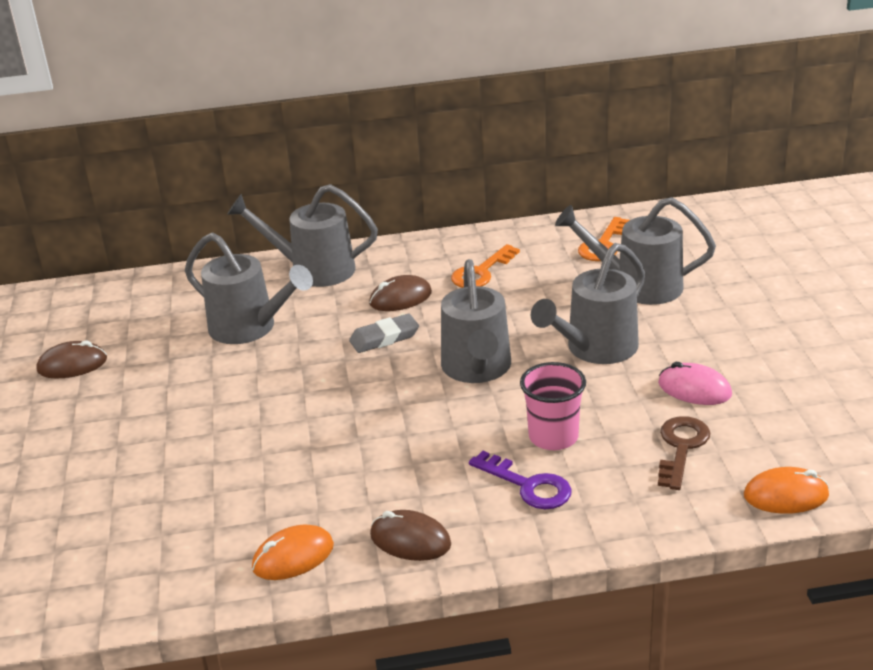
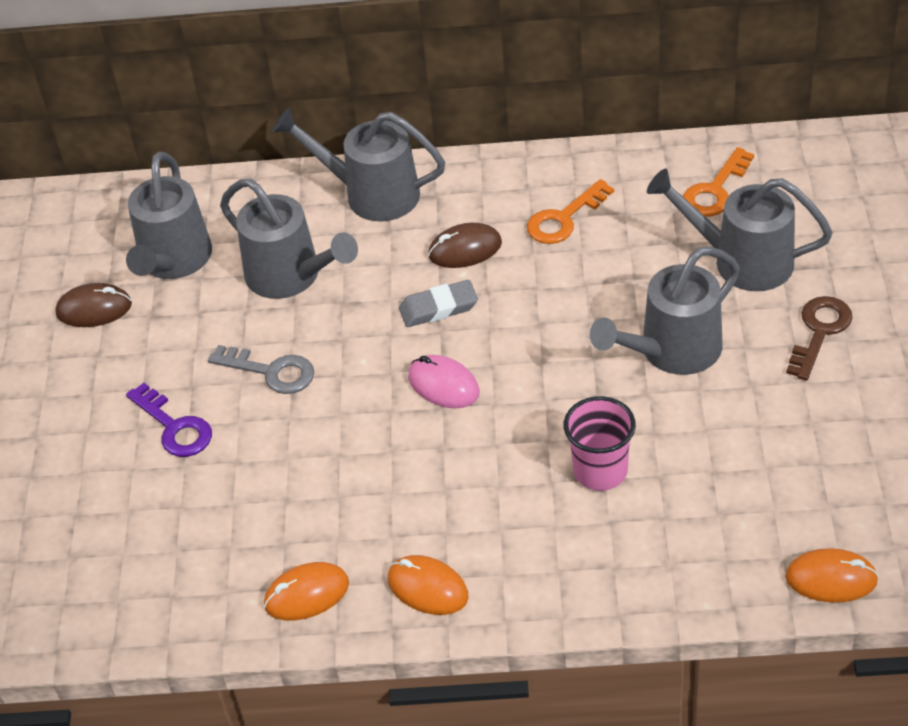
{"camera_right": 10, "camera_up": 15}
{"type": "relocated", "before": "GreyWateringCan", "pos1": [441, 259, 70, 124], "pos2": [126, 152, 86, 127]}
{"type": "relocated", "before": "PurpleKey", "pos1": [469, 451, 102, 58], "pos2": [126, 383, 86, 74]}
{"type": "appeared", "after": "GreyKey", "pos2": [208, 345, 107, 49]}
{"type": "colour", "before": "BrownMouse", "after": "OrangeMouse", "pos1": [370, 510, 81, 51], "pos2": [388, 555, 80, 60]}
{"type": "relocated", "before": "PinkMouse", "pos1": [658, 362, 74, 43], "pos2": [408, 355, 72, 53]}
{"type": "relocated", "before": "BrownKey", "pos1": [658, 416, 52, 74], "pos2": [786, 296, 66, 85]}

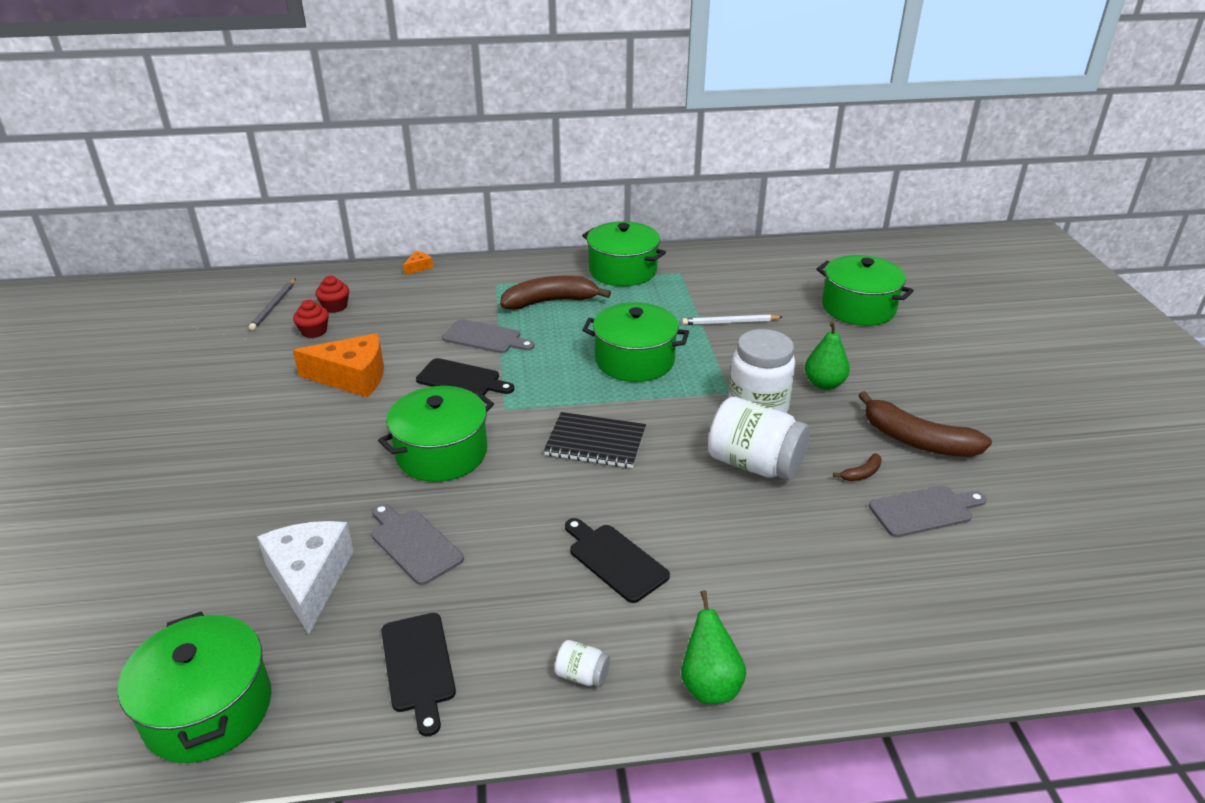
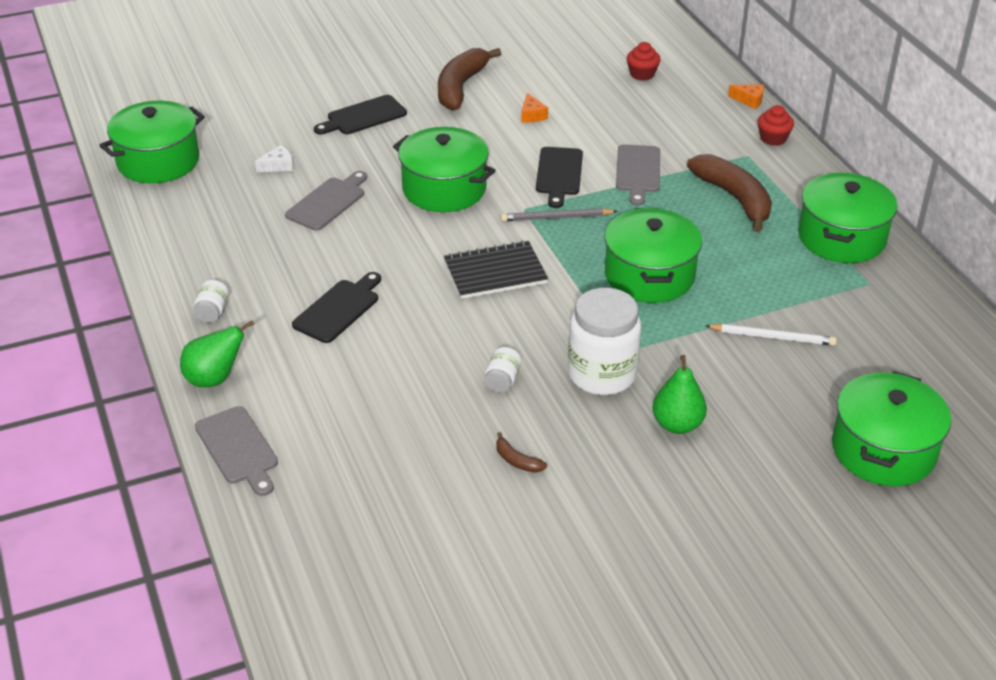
{"camera_right": 75, "camera_up": 5}
{"type": "relocated", "before": "GreyCuttingBoard", "pos1": [869, 486, 117, 51], "pos2": [195, 406, 83, 90]}
{"type": "size", "before": "WhiteCheese", "pos1": [257, 521, 97, 113], "pos2": [255, 145, 38, 27], "scale": 0.43}
{"type": "relocated", "before": "BlackCuttingBoard", "pos1": [381, 613, 75, 123], "pos2": [314, 95, 93, 39]}
{"type": "relocated", "before": "BrownBanana", "pos1": [858, 391, 134, 66], "pos2": [438, 48, 64, 62]}
{"type": "spun", "before": "BlackNotebook", "pos1": [544, 412, 102, 56], "pos2": [444, 240, 104, 59], "turn": 75}
{"type": "size", "before": "WhiteJar", "pos1": [708, 397, 102, 84], "pos2": [485, 347, 37, 45], "scale": 0.44}
{"type": "relocated", "before": "GreyPencil", "pos1": [249, 278, 47, 53], "pos2": [501, 208, 117, 13]}
{"type": "size", "before": "OrangeCheese", "pos1": [293, 333, 91, 64], "pos2": [521, 93, 27, 29], "scale": 0.43}
{"type": "spun", "before": "WhitePencil", "pos1": [682, 314, 100, 11], "pos2": [706, 324, 131, 22], "turn": 120}
{"type": "relocated", "before": "RedCupcake", "pos1": [293, 300, 36, 38], "pos2": [758, 105, 36, 41]}

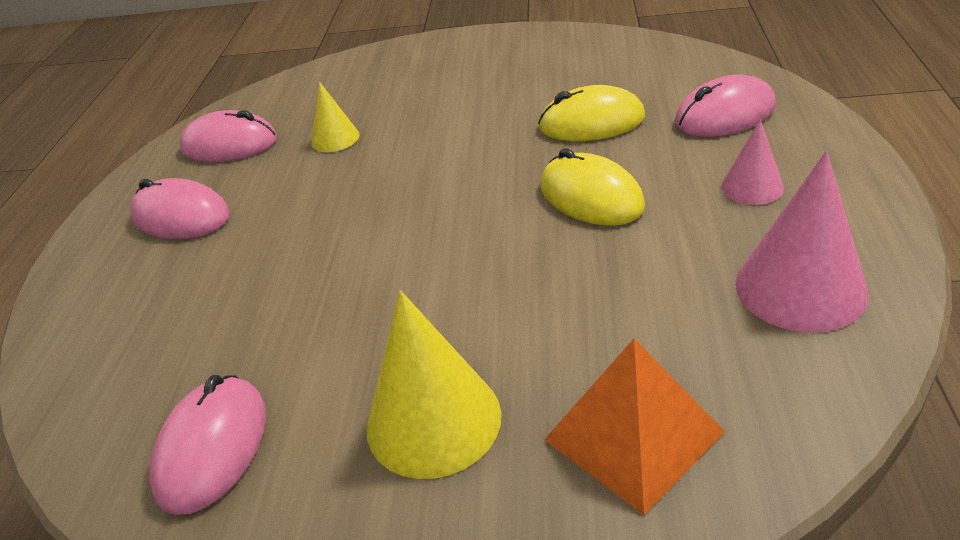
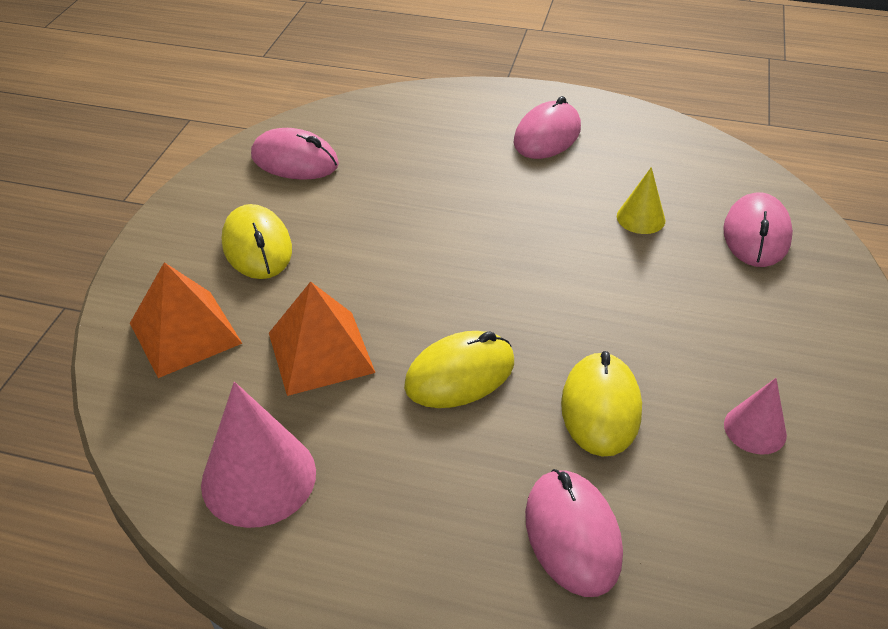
{"camera_right": 95, "camera_up": 5}
{"type": "exchanged", "before": "YellowCone", "after": "YellowMouse", "pos1": [366, 290, 135, 189], "pos2": [222, 204, 70, 75]}
{"type": "appeared", "after": "OrangePyramid", "pos2": [269, 281, 106, 115]}
{"type": "relocated", "before": "PinkMouse", "pos1": [179, 110, 98, 52], "pos2": [723, 192, 70, 75]}
{"type": "relocated", "before": "PinkCone", "pos1": [721, 119, 63, 86], "pos2": [724, 378, 63, 77]}

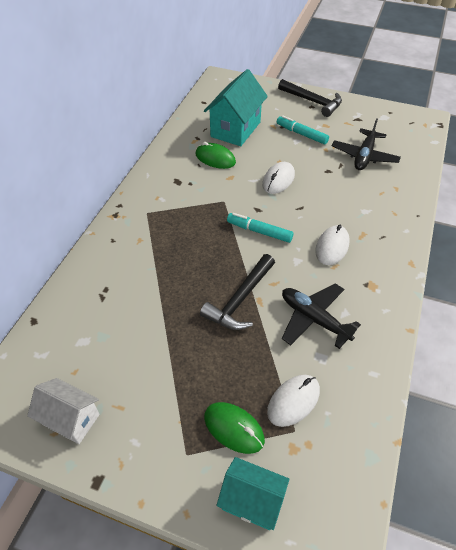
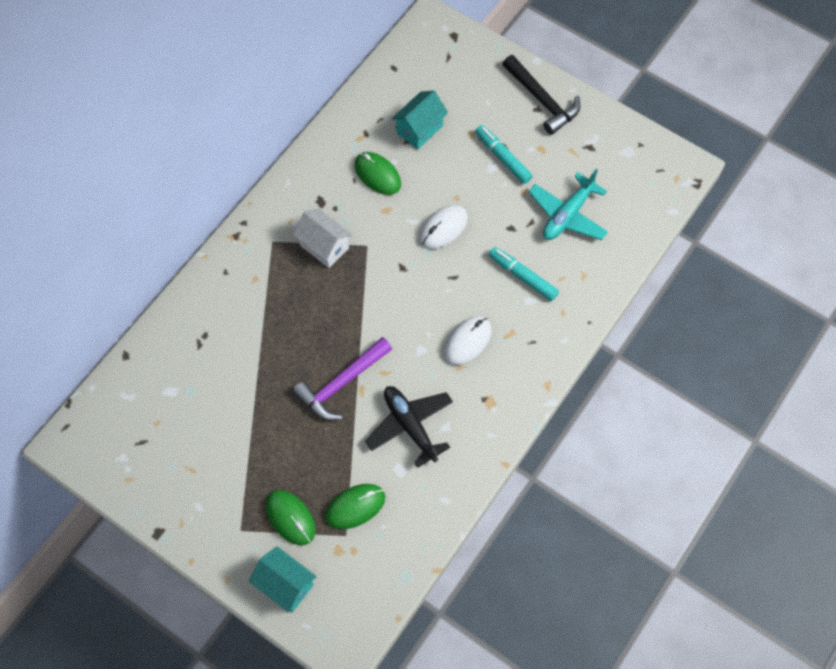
{"camera_right": 15, "camera_up": 15}
{"type": "colour", "before": "BlackHammer", "after": "PurpleHammer", "pos1": [200, 254, 75, 76], "pos2": [292, 337, 100, 83]}
{"type": "relocated", "before": "WhiteHouse", "pos1": [27, 378, 73, 66], "pos2": [293, 209, 59, 59]}
{"type": "colour", "before": "WhiteMouse", "after": "GreenMouse", "pos1": [267, 375, 53, 52], "pos2": [325, 484, 60, 45]}
{"type": "size", "before": "TurquoiseHouse", "pos1": [204, 69, 64, 77], "pos2": [392, 91, 56, 58], "scale": 0.63}
{"type": "relocated", "before": "TurquoiseMarker", "pos1": [227, 213, 67, 30], "pos2": [489, 247, 70, 54]}
{"type": "colour", "before": "BlackPlane", "after": "TurquoisePlane", "pos1": [332, 118, 69, 52], "pos2": [529, 169, 79, 71]}

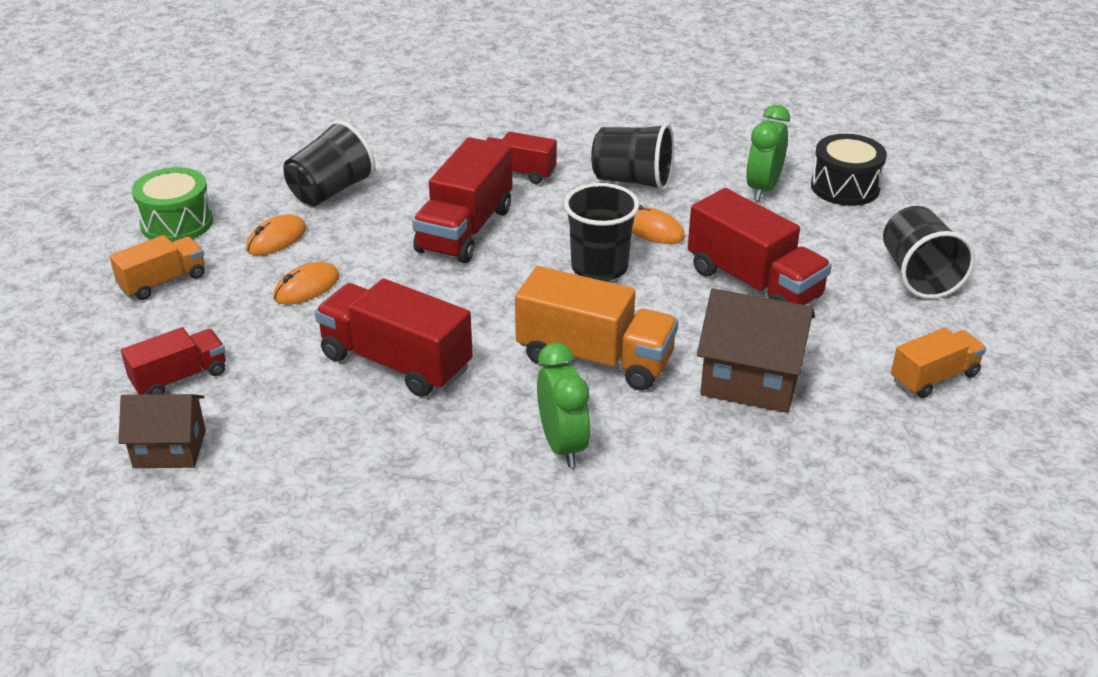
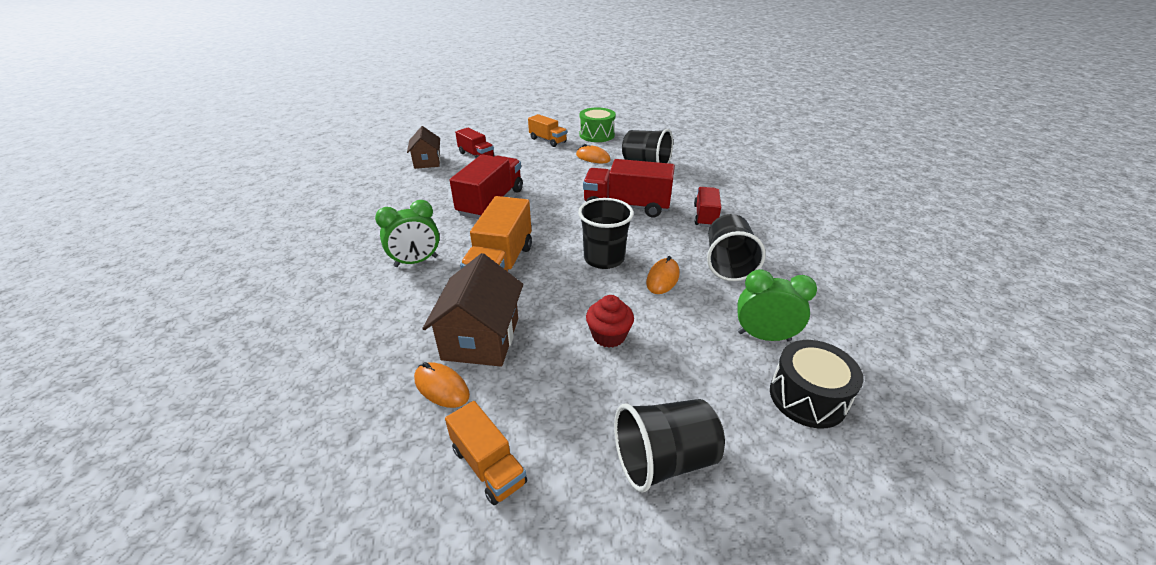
{"camera_right": 80, "camera_up": 0}
{"type": "relocated", "before": "OrangeMouse", "pos1": [273, 262, 67, 43], "pos2": [414, 362, 56, 46]}
{"type": "exchanged", "before": "RedTruck", "after": "RedCupcake", "pos1": [688, 188, 144, 117], "pos2": [586, 295, 48, 53]}

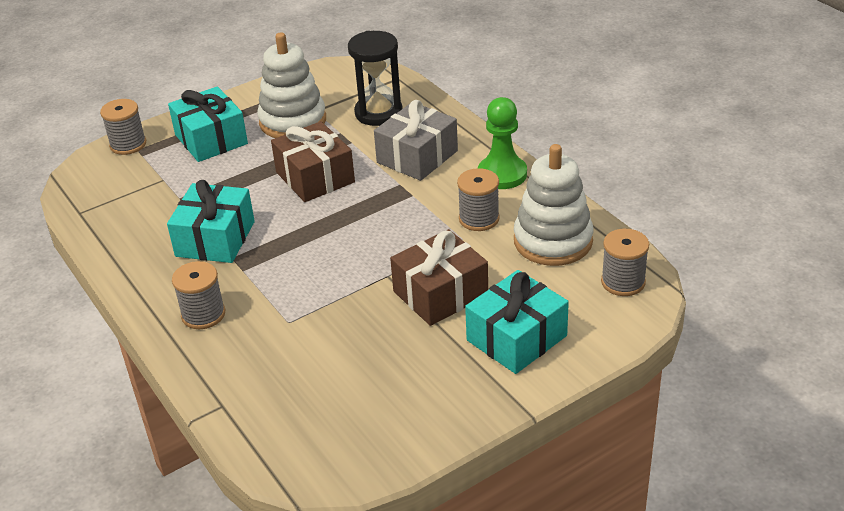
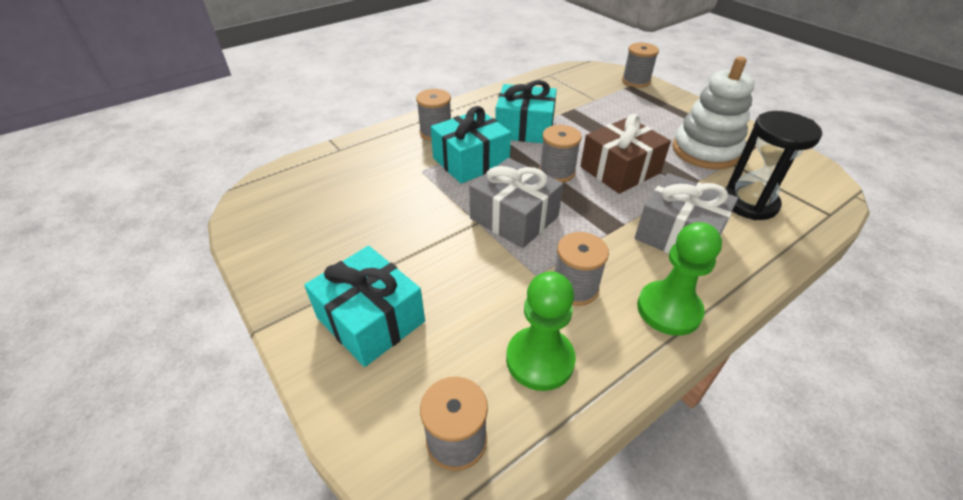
{"camera_right": 85, "camera_up": 5}
{"type": "relocated", "before": "TurquoiseGift", "pos1": [168, 86, 80, 76], "pos2": [431, 106, 80, 78]}
{"type": "appeared", "after": "GreyGift", "pos2": [469, 158, 94, 90]}
{"type": "exchanged", "before": "WhiteStackingToy", "after": "GreenPawn", "pos1": [514, 144, 79, 122], "pos2": [506, 271, 70, 120]}
{"type": "appeared", "after": "GreySpool", "pos2": [539, 125, 43, 58]}
{"type": "missing", "before": "BrownGift", "pos1": [390, 229, 98, 97]}

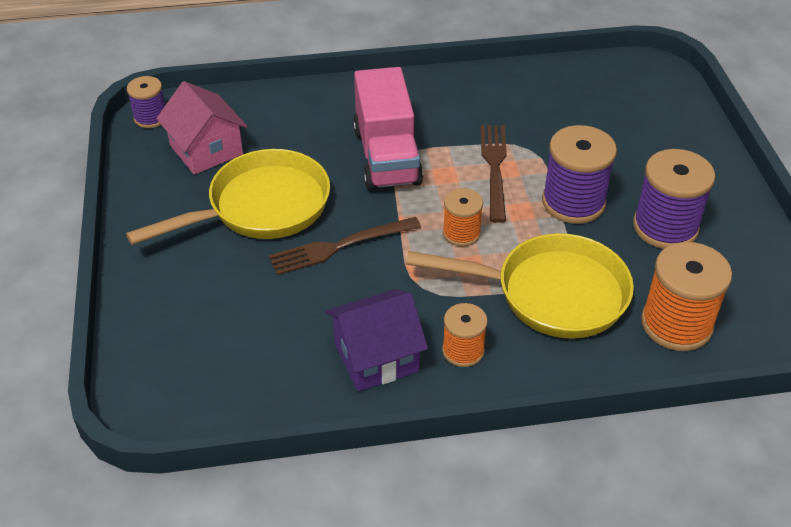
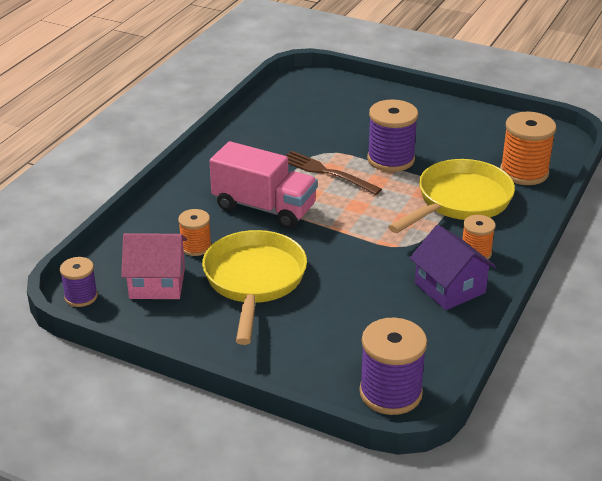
{"camera_right": -55, "camera_up": -10}
{"type": "relocated", "before": "OrangeSpool", "pos1": [443, 188, 40, 58], "pos2": [178, 209, 34, 47]}
{"type": "relocated", "before": "PurpleSpool", "pos1": [633, 149, 82, 100], "pos2": [359, 318, 68, 97]}
{"type": "spun", "before": "PurpleHouse", "pos1": [325, 289, 103, 102], "pos2": [410, 225, 86, 85], "turn": -45}
{"type": "missing", "before": "BrownFork", "pos1": [269, 217, 152, 58]}

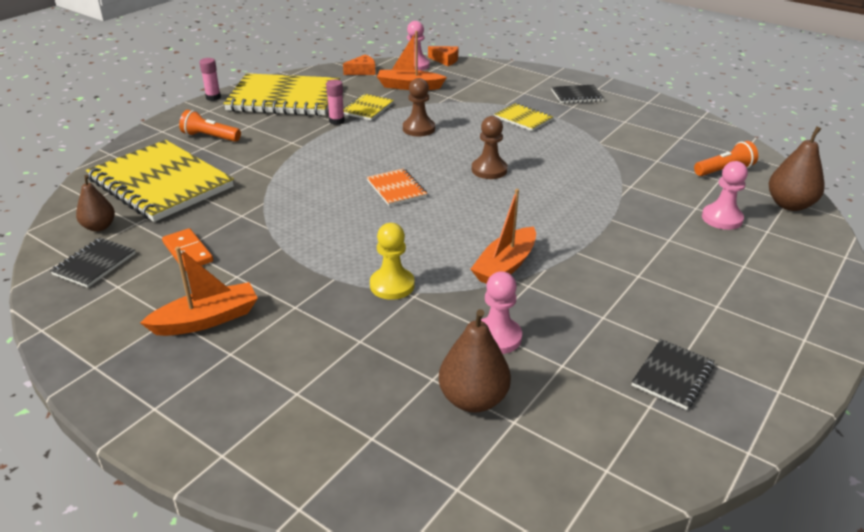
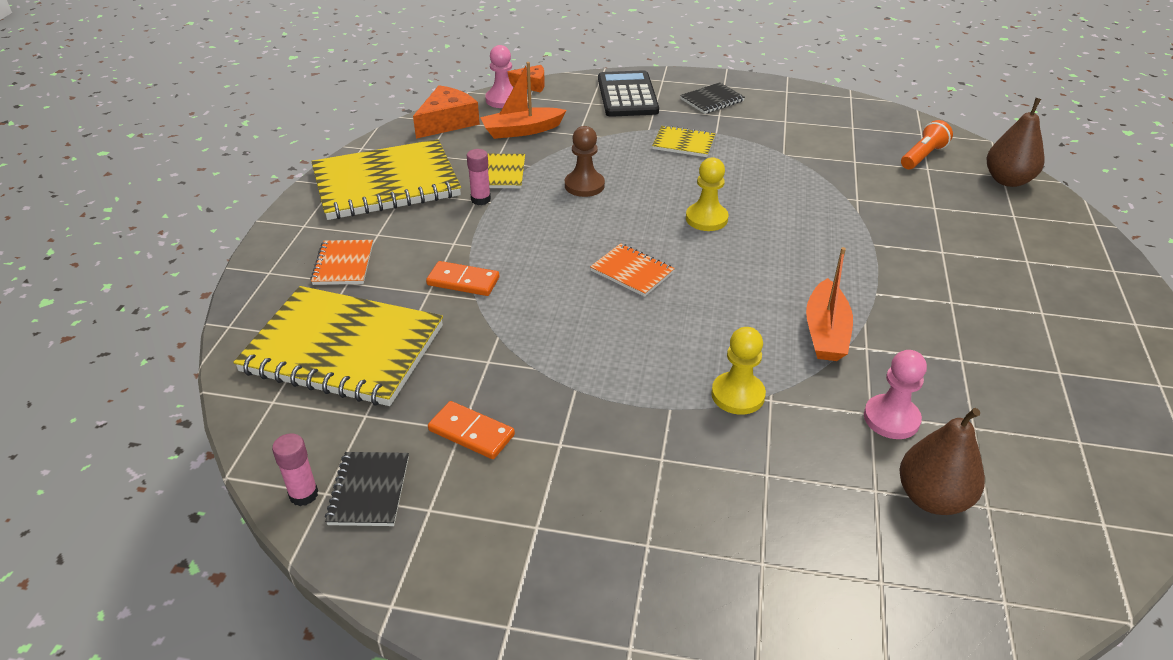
{"camera_right": -25, "camera_up": 5}
{"type": "relocated", "before": "PinkGlueStick", "pos1": [199, 58, 22, 43], "pos2": [272, 433, 46, 73]}
{"type": "exchanged", "before": "OrangeFlashlight", "after": "OrangeNotebook", "pos1": [179, 110, 62, 32], "pos2": [310, 240, 63, 45]}
{"type": "size", "before": "OrangeCheese", "pos1": [343, 55, 33, 20], "pos2": [413, 85, 67, 54], "scale": 1.62}
{"type": "appeared", "after": "OrangeDomino", "pos2": [426, 261, 73, 35]}
{"type": "appeared", "after": "BlackCalculator", "pos2": [598, 70, 61, 47]}
{"type": "colour", "before": "BrownPawn", "after": "YellowPawn", "pos1": [472, 116, 36, 63], "pos2": [686, 158, 42, 73]}
{"type": "missing", "before": "BrownPear", "pos1": [76, 175, 39, 57]}
{"type": "missing", "before": "OrangeBoat", "pos1": [140, 247, 118, 89]}
{"type": "missing", "before": "BlackNotebook", "pos1": [632, 339, 83, 71]}
{"type": "missing", "before": "PinkPawn", "pos1": [702, 161, 46, 69]}

